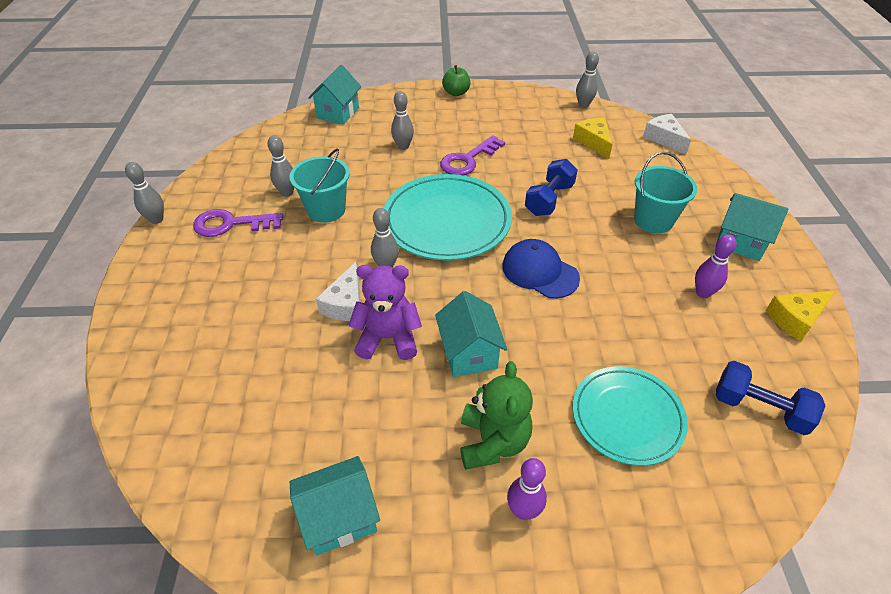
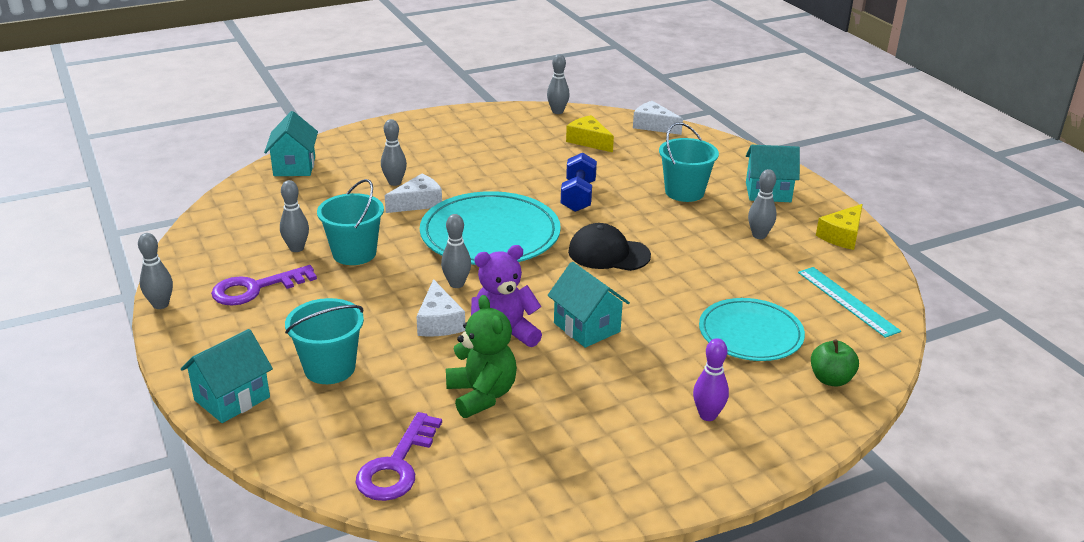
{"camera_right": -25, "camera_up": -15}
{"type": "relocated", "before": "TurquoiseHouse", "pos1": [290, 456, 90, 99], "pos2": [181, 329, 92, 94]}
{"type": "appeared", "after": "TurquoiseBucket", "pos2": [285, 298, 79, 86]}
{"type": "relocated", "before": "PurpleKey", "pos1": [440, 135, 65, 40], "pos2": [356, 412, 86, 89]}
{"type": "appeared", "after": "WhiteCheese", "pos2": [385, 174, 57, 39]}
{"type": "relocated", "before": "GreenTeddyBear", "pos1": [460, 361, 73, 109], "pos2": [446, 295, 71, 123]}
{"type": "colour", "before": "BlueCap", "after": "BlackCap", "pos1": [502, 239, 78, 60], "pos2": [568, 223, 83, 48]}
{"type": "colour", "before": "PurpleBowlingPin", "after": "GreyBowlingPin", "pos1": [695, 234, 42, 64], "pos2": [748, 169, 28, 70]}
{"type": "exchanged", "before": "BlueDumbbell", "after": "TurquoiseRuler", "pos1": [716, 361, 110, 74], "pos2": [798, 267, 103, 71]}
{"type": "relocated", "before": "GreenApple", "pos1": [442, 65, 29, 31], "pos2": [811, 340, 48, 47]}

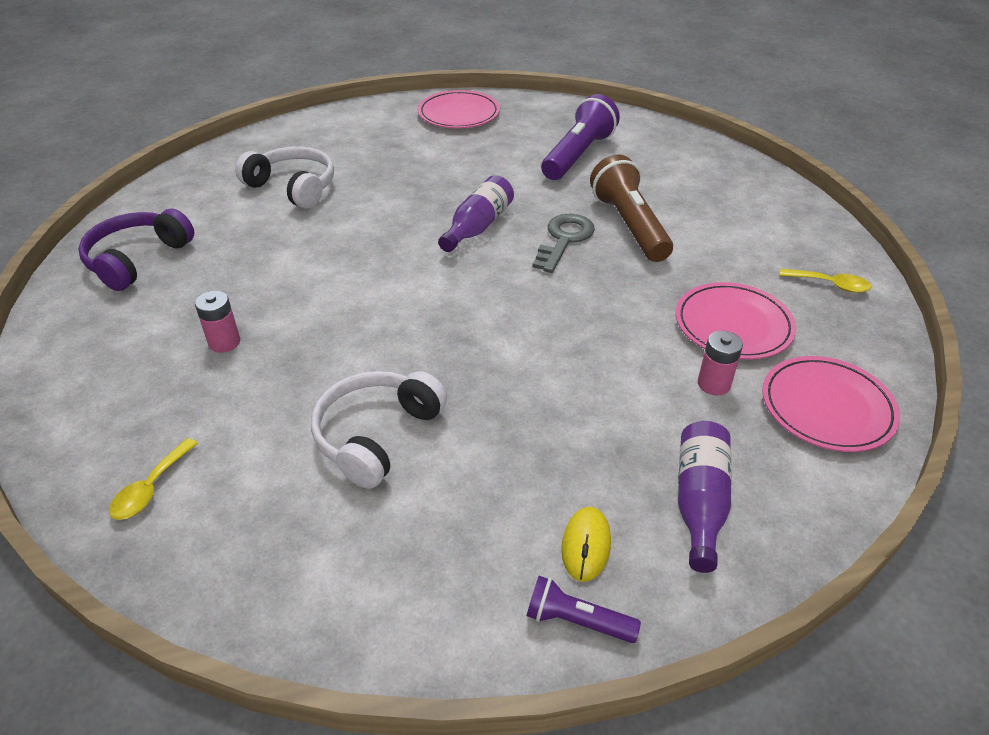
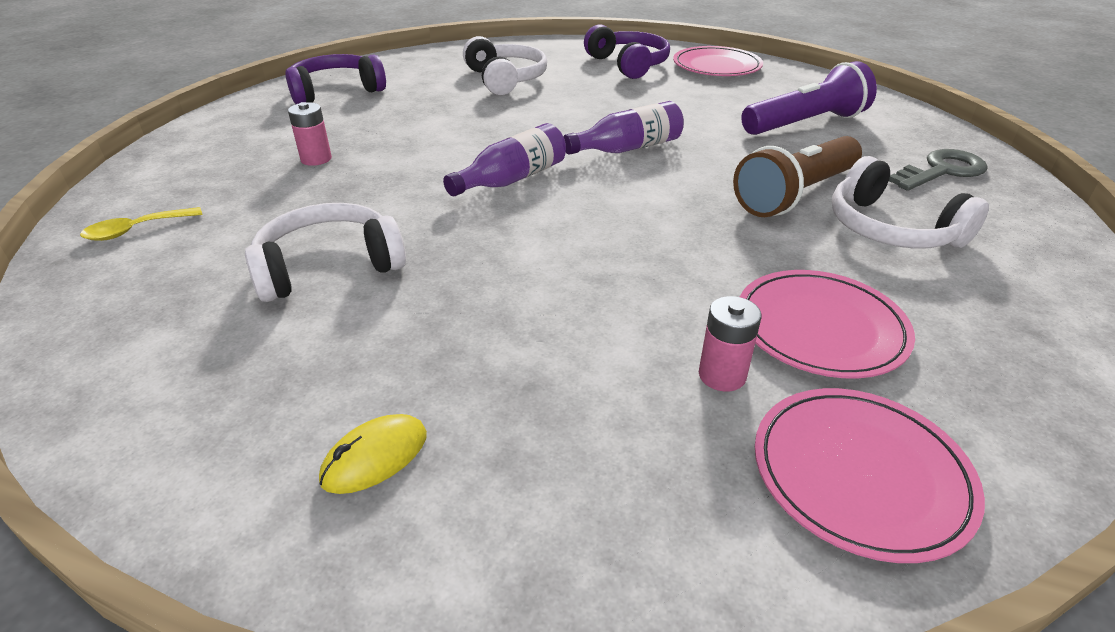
{"camera_right": 35, "camera_up": -5}
{"type": "relocated", "before": "PurpleBottle", "pos1": [678, 421, 53, 152], "pos2": [443, 123, 123, 73]}
{"type": "appeared", "after": "PurpleHeadphones", "pos2": [584, 24, 86, 55]}
{"type": "spun", "before": "BrownFlashlight", "pos1": [590, 155, 83, 107], "pos2": [733, 136, 129, 81], "turn": -150}
{"type": "appeared", "after": "WhiteHeadphones", "pos2": [832, 156, 157, 92]}
{"type": "relocated", "before": "GreyKey", "pos1": [532, 214, 63, 59], "pos2": [889, 149, 99, 42]}
{"type": "missing", "before": "PurpleFlashlight", "pos1": [527, 576, 114, 67]}
{"type": "missing", "before": "YellowSpoon", "pos1": [779, 269, 92, 24]}

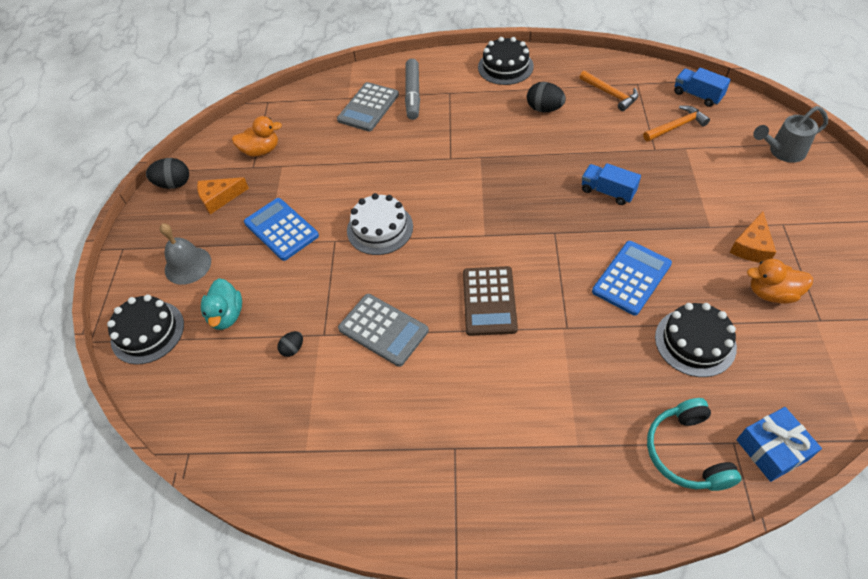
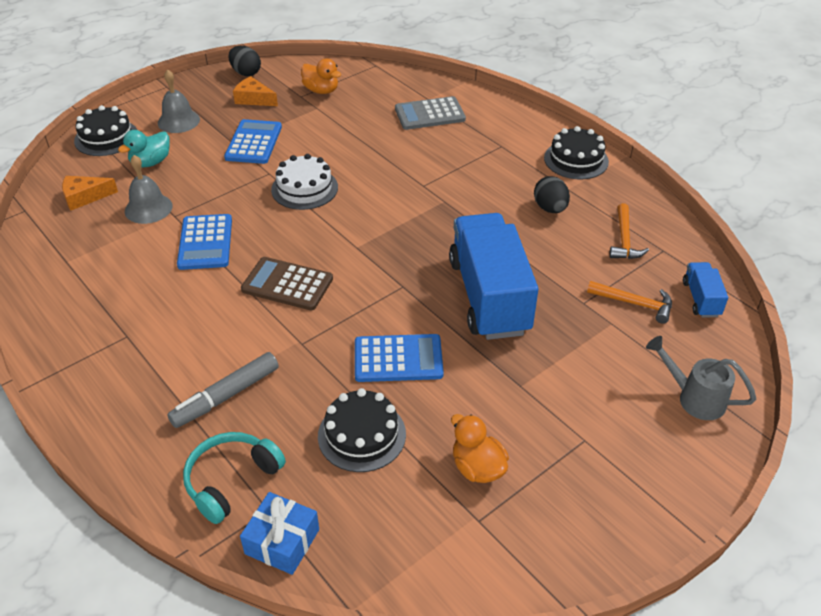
{"camera_right": 45, "camera_up": -10}
{"type": "relocated", "before": "OrangeCheese", "pos1": [730, 211, 46, 52], "pos2": [62, 176, 56, 35]}
{"type": "exchanged", "before": "BlackEgg", "after": "GreyBell", "pos1": [277, 331, 26, 26], "pos2": [125, 155, 48, 69]}
{"type": "relocated", "before": "GreyMarker", "pos1": [405, 59, 15, 61], "pos2": [167, 352, 112, 76]}
{"type": "colour", "before": "GreyCalculator", "after": "BlueCalculator", "pos1": [338, 294, 91, 73], "pos2": [177, 214, 55, 56]}
{"type": "spun", "before": "BrownCalculator", "pos1": [463, 266, 55, 70], "pos2": [241, 257, 92, 53], "turn": 60}
{"type": "size", "before": "BlueTruck", "pos1": [582, 163, 59, 42], "pos2": [449, 213, 89, 127], "scale": 2.25}

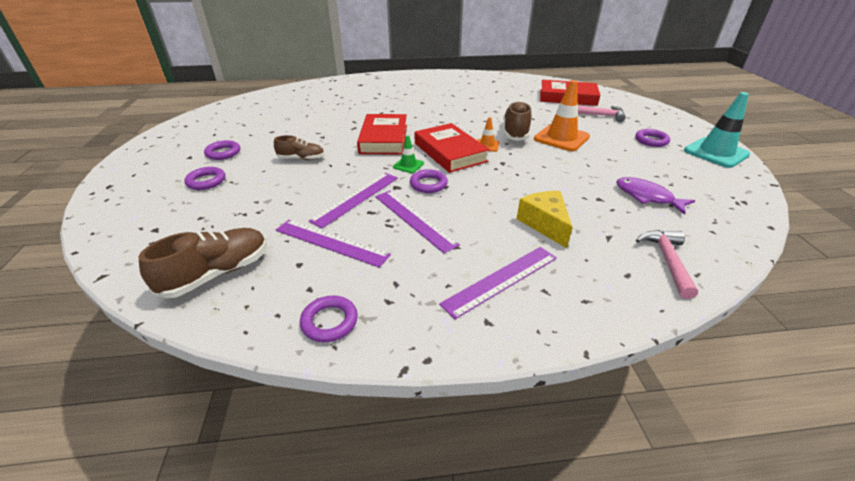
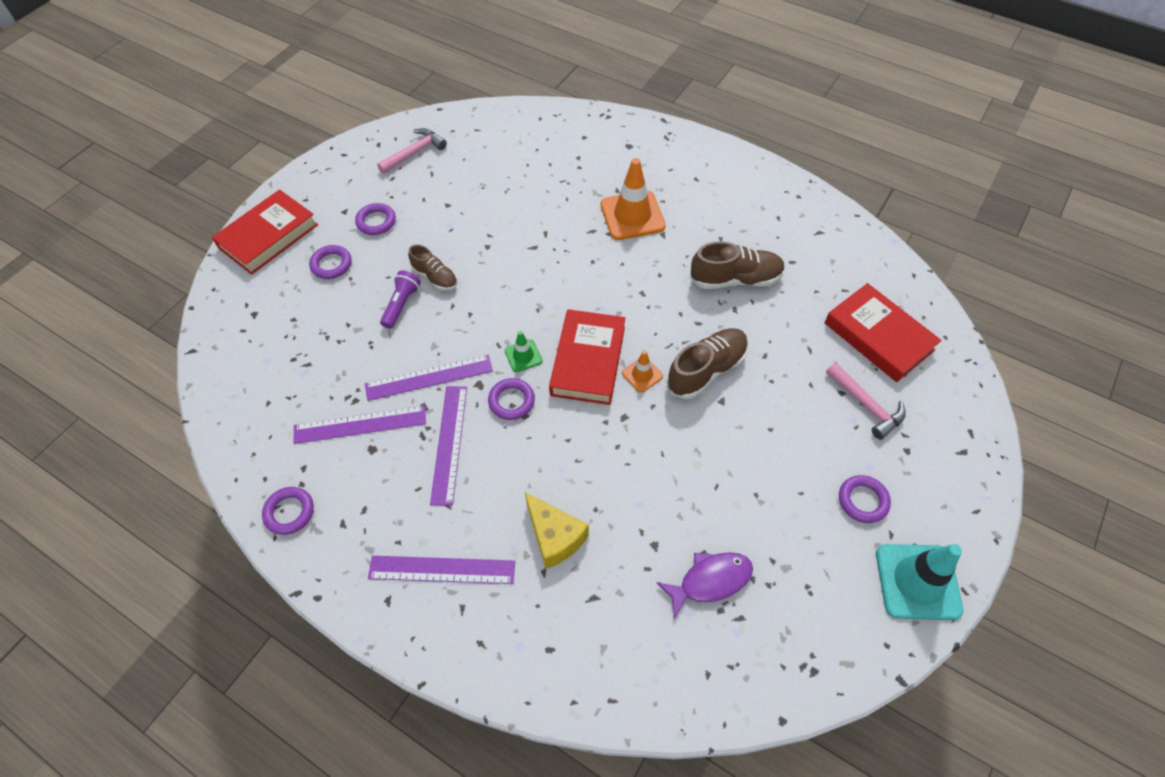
{"camera_right": 40, "camera_up": 20}
{"type": "relocated", "before": "RedBook", "pos1": [357, 114, 50, 41], "pos2": [212, 189, 106, 86]}
{"type": "spun", "before": "PurpleRuler", "pos1": [276, 220, 115, 48], "pos2": [293, 405, 133, 39], "turn": -75}
{"type": "relocated", "before": "PinkHammer", "pos1": [636, 230, 62, 69], "pos2": [377, 128, 70, 46]}
{"type": "appeared", "after": "PurpleFlashlight", "pos2": [380, 271, 41, 58]}
{"type": "spun", "before": "YellowCheese", "pos1": [517, 191, 56, 57], "pos2": [525, 492, 64, 77], "turn": 120}
{"type": "relocated", "before": "OrangeTrafficCone", "pos1": [534, 80, 56, 71], "pos2": [601, 158, 65, 82]}
{"type": "spun", "before": "PurpleFish", "pos1": [616, 177, 79, 38], "pos2": [657, 552, 96, 67], "turn": 75}
{"type": "relocated", "before": "BrownShoe", "pos1": [138, 228, 129, 70], "pos2": [690, 241, 95, 48]}

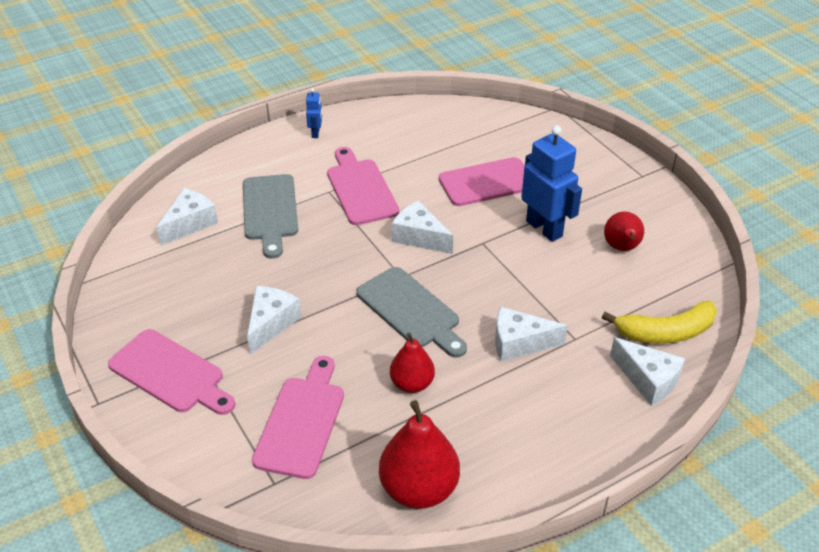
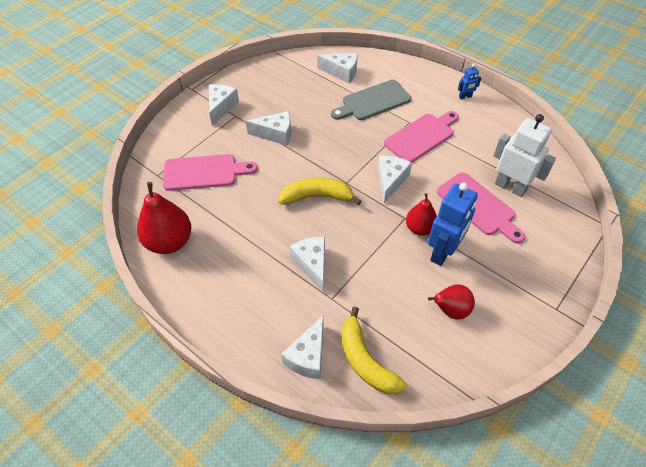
{"camera_right": 70, "camera_up": 10}
{"type": "exchanged", "before": "PinkCuttingBoard", "after": "WhiteCheese", "pos1": [108, 329, 127, 86], "pos2": [209, 84, 30, 42]}
{"type": "exchanged", "before": "GreyCuttingBoard", "after": "YellowBanana", "pos1": [356, 267, 111, 91], "pos2": [278, 178, 83, 27]}
{"type": "relocated", "before": "RedPear", "pos1": [390, 333, 45, 60], "pos2": [406, 193, 31, 43]}
{"type": "appeared", "after": "WhiteRobot", "pos2": [493, 114, 63, 83]}

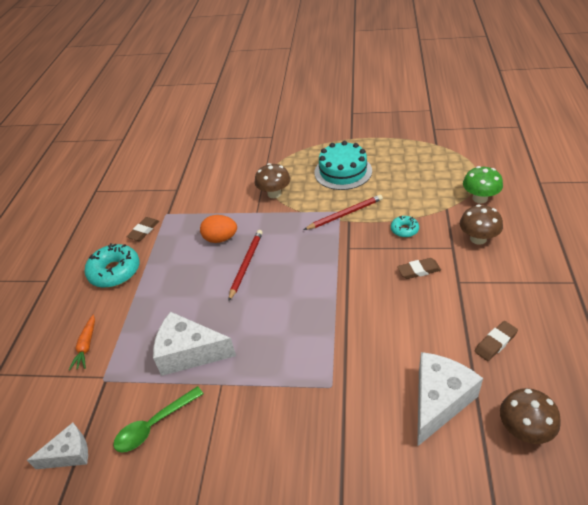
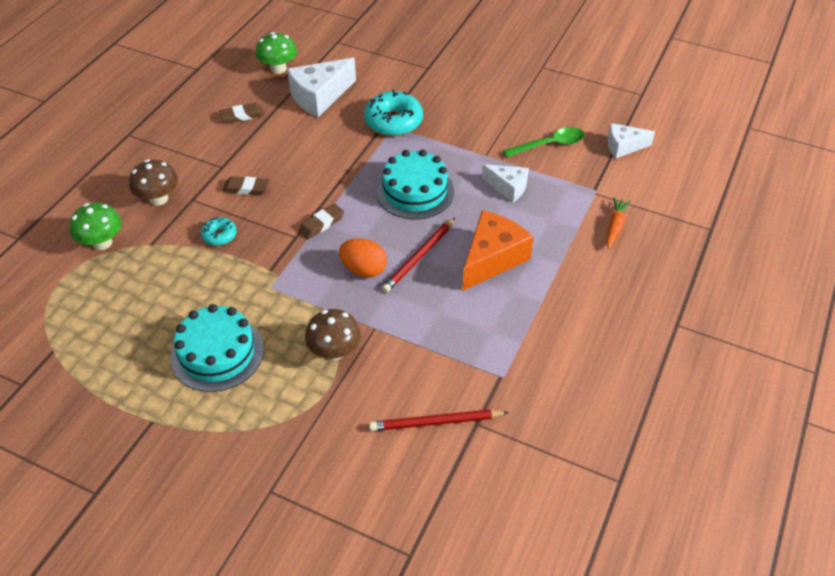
{"camera_right": -165, "camera_up": 5}
{"type": "colour", "before": "BrownMushroom", "after": "GreenMushroom", "pos1": [500, 388, 61, 56], "pos2": [256, 32, 41, 42]}
{"type": "relocated", "before": "BrownEraser", "pos1": [126, 217, 33, 24], "pos2": [298, 203, 46, 37]}
{"type": "relocated", "before": "OrangeEgg", "pos1": [200, 215, 37, 28], "pos2": [339, 238, 48, 40]}
{"type": "relocated", "before": "TurquoiseDonut", "pos1": [85, 243, 55, 45], "pos2": [364, 90, 59, 46]}
{"type": "relocated", "before": "RedPencil", "pos1": [304, 195, 79, 35], "pos2": [369, 409, 140, 22]}
{"type": "appeared", "after": "TurquoiseCake", "pos2": [376, 149, 78, 70]}
{"type": "appeared", "after": "OrangeCheese", "pos2": [462, 210, 72, 81]}
{"type": "size", "before": "WhiteCheese", "pos1": [153, 312, 83, 64], "pos2": [482, 164, 47, 38], "scale": 0.61}

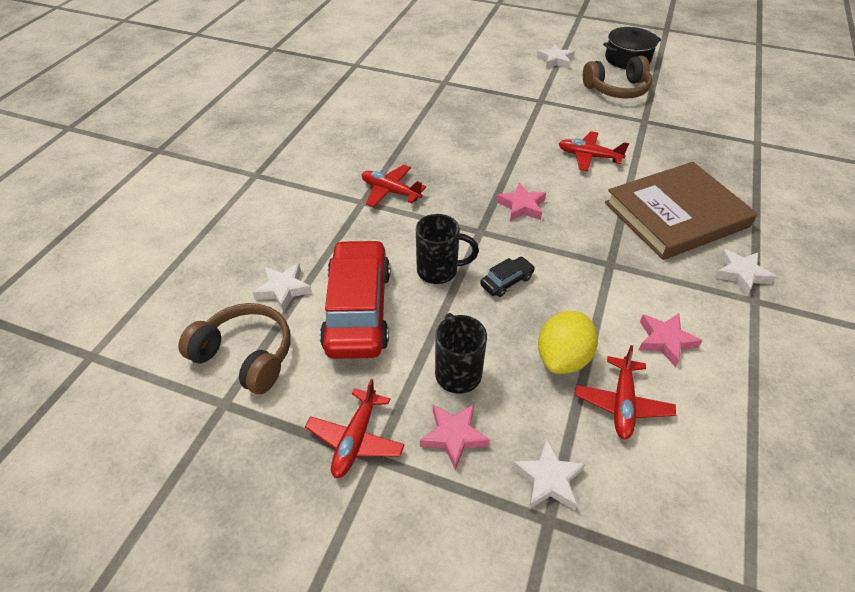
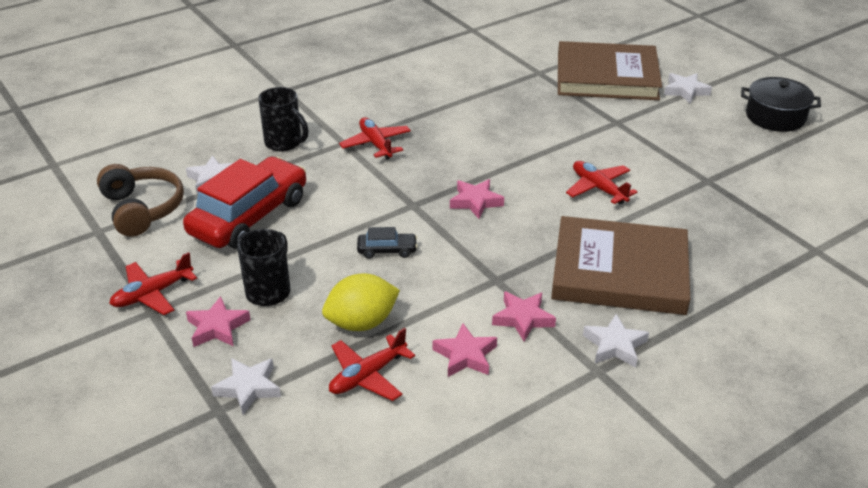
{"camera_right": 35, "camera_up": -10}
{"type": "relocated", "before": "BlackMug", "pos1": [416, 214, 63, 70], "pos2": [258, 87, 51, 64]}
{"type": "appeared", "after": "PinkStar", "pos2": [492, 291, 64, 51]}
{"type": "appeared", "after": "BrownBook", "pos2": [558, 41, 104, 59]}
{"type": "missing", "before": "BrownHeadphones", "pos1": [583, 56, 69, 43]}

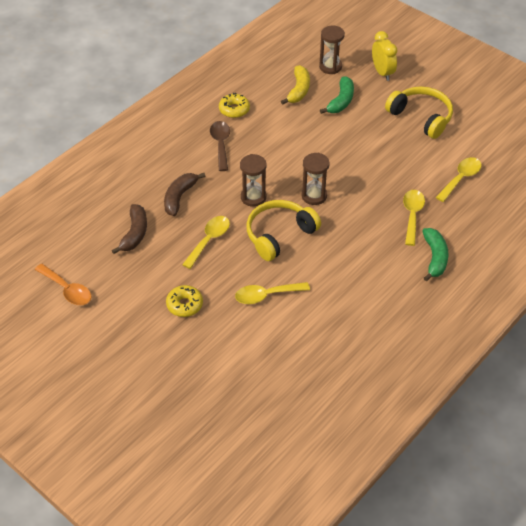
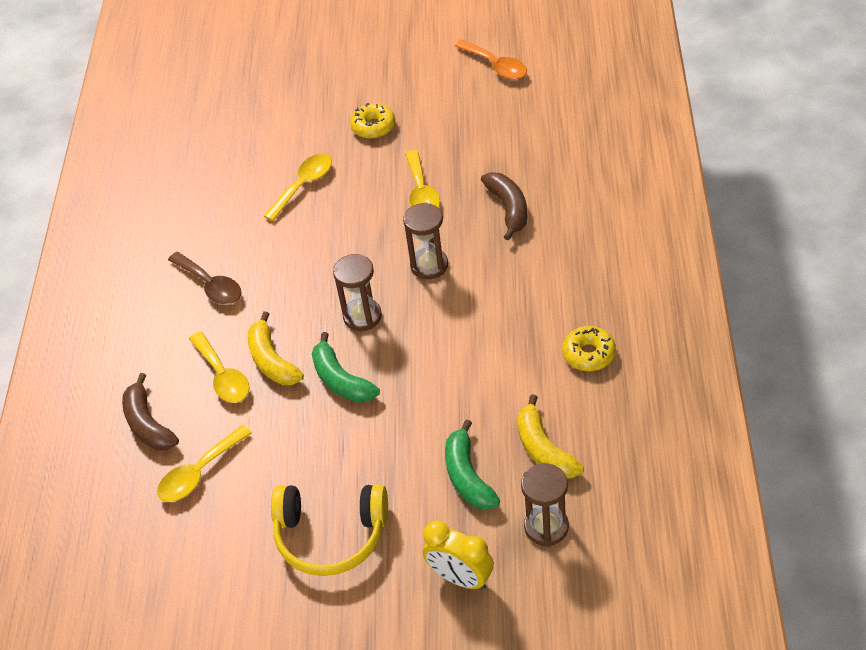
{"camera_right": 145, "camera_up": 0}
{"type": "relocated", "before": "BrownBanana", "pos1": [112, 204, 35, 50], "pos2": [122, 373, 57, 77]}
{"type": "spun", "before": "YellowSpoon", "pos1": [436, 157, 46, 45], "pos2": [157, 425, 95, 77], "turn": 45}
{"type": "relocated", "before": "BrownSpoon", "pos1": [210, 121, 20, 50], "pos2": [168, 252, 73, 52]}
{"type": "appeared", "after": "YellowBanana", "pos2": [247, 311, 57, 74]}
{"type": "relocated", "before": "GreenBanana", "pos1": [423, 228, 26, 53], "pos2": [312, 332, 68, 71]}
{"type": "spun", "before": "OrangeSpoon", "pos1": [35, 263, 56, 42], "pos2": [455, 40, 72, 40], "turn": -135}
{"type": "missing", "before": "YellowHeadphones", "pos1": [246, 200, 75, 61]}

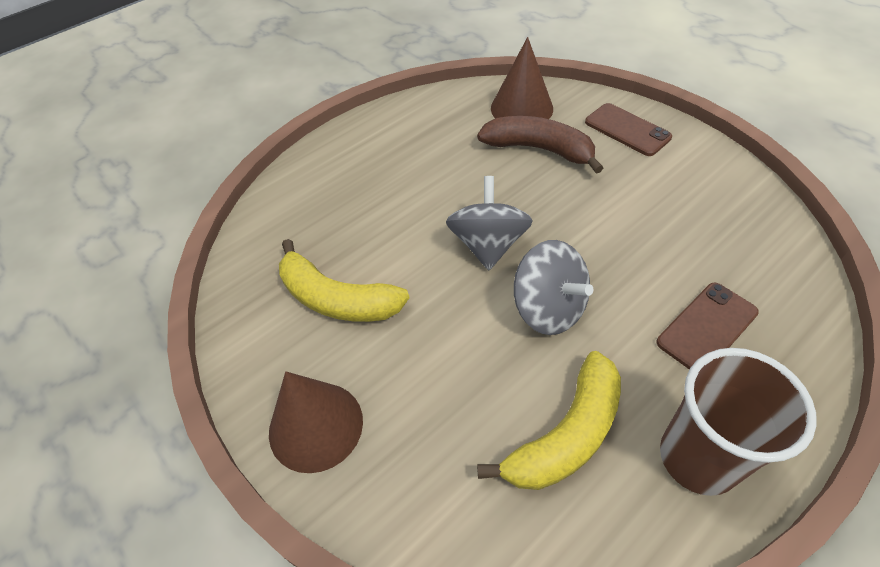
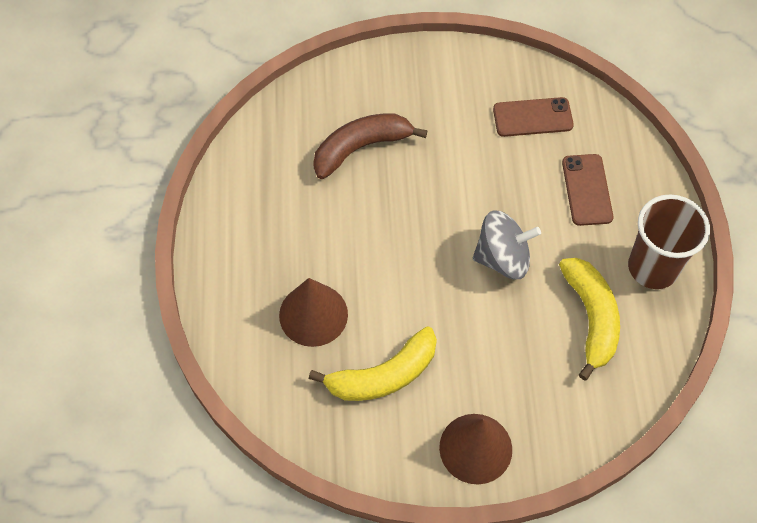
{"camera_right": -55, "camera_up": 10}
{"type": "relocated", "before": "BrownCone", "pos1": [491, 37, 62, 82], "pos2": [279, 278, 69, 69]}
{"type": "relocated", "before": "BrownPhone", "pos1": [585, 103, 87, 53], "pos2": [493, 97, 81, 40]}
{"type": "missing", "before": "GreySpinningTop", "pos1": [446, 176, 87, 94]}

